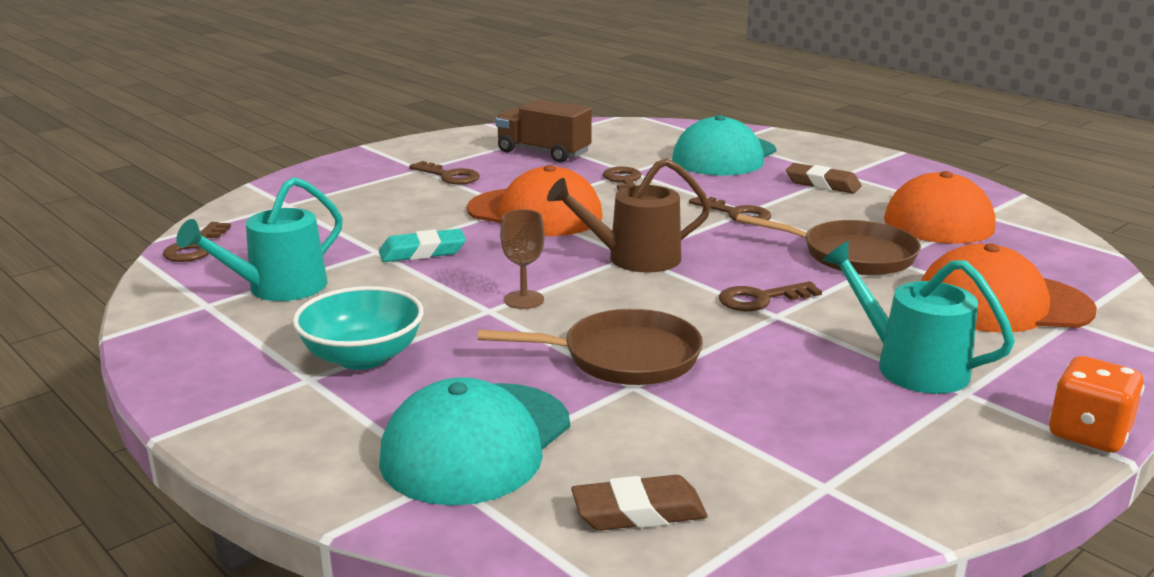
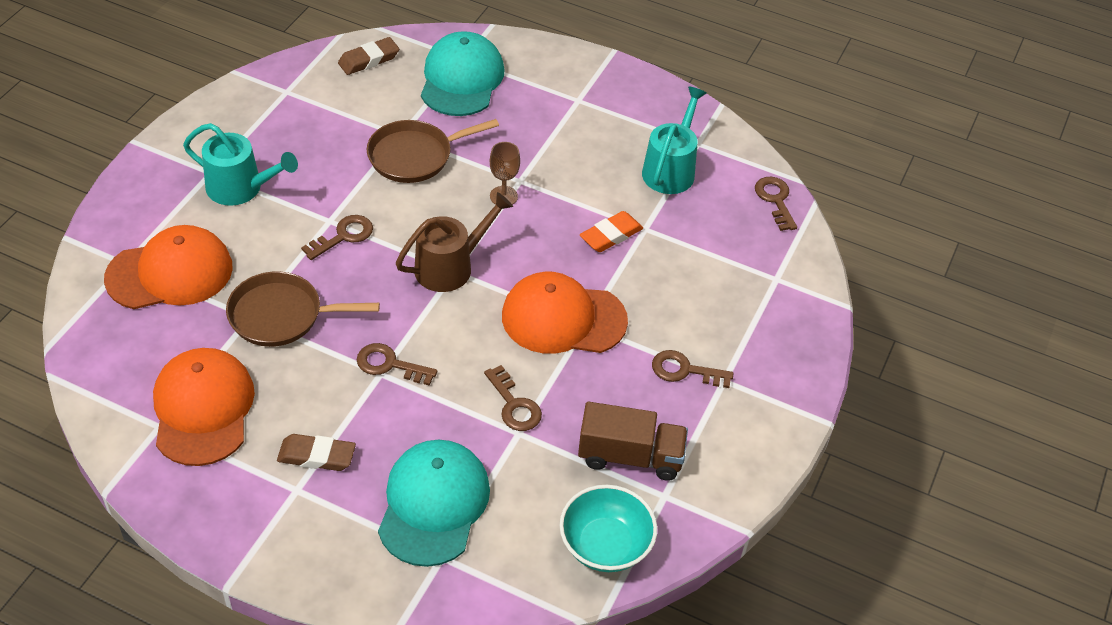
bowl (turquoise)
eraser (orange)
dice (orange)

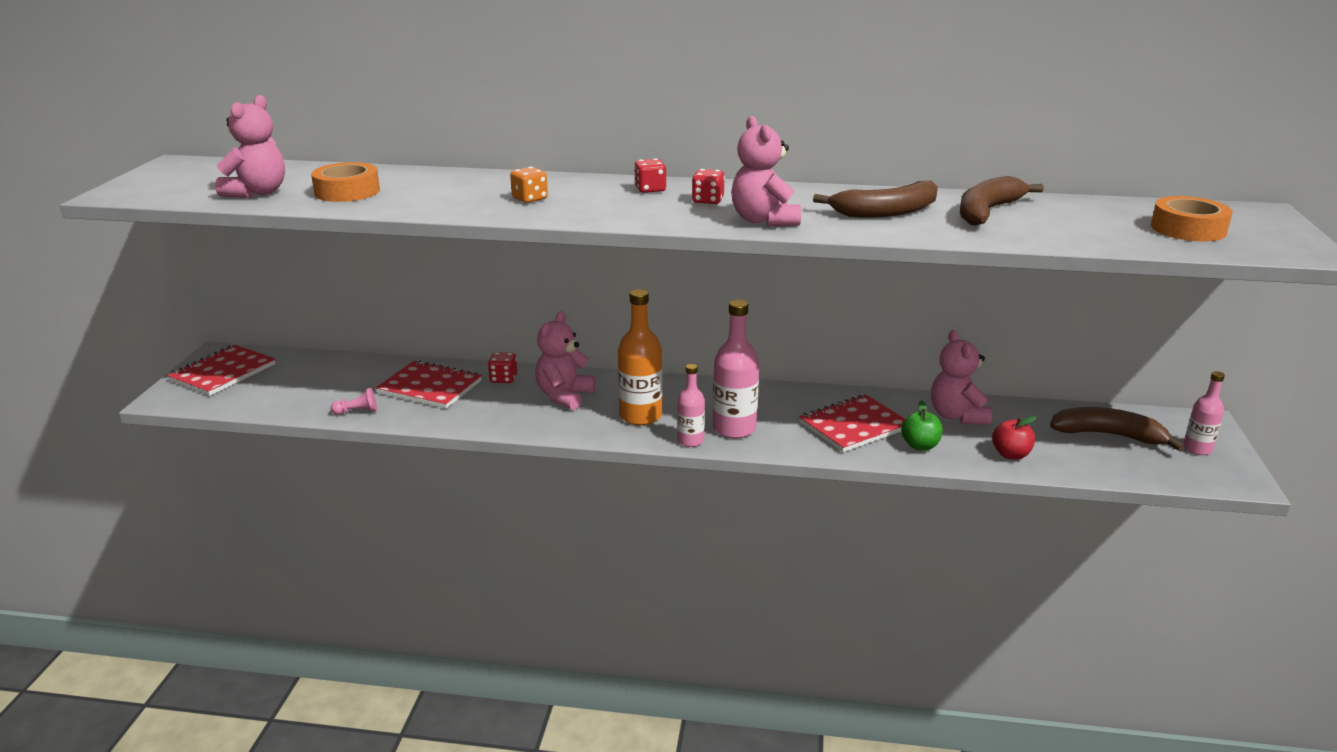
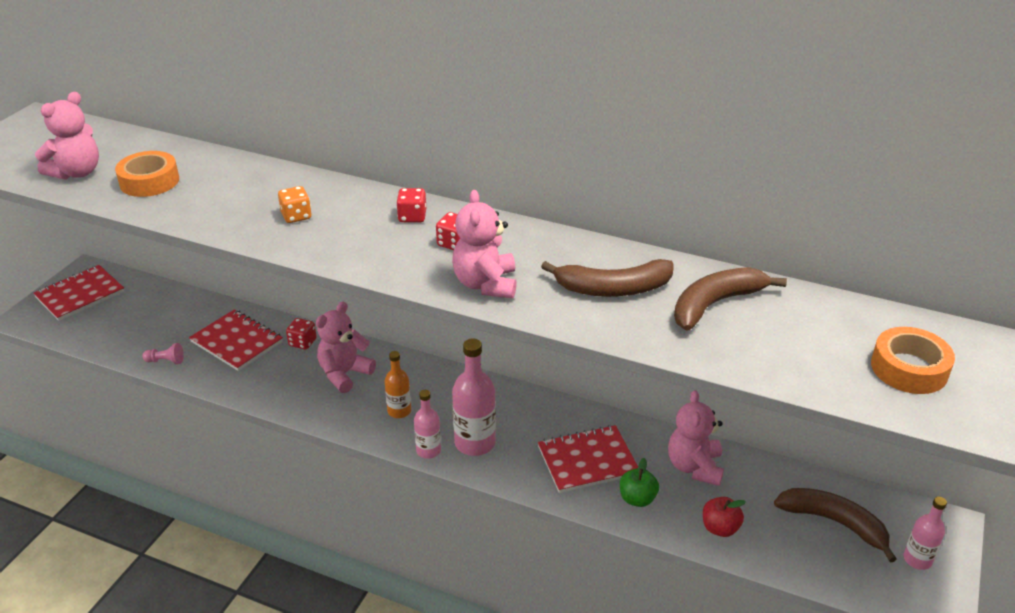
bottle (orange)

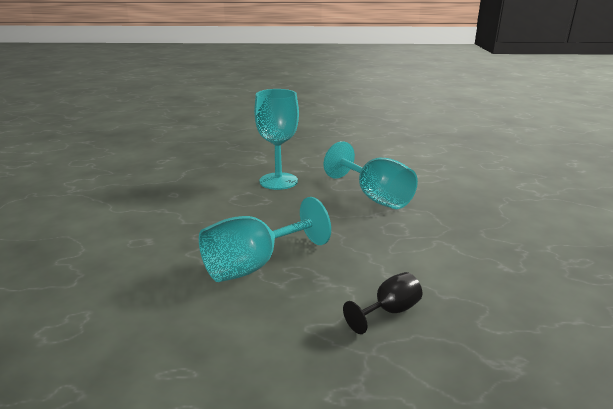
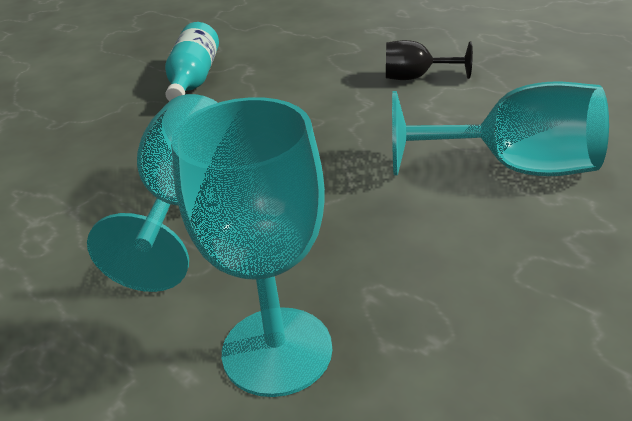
bottle (turquoise)

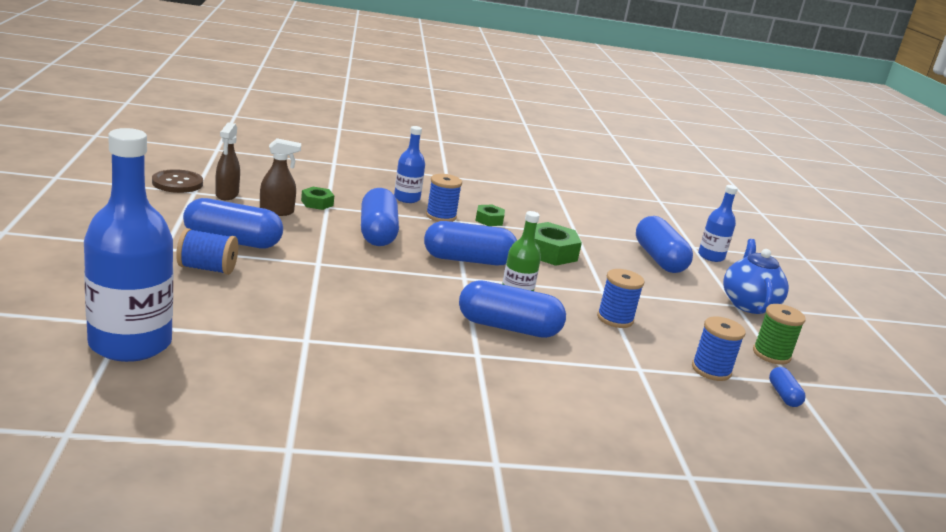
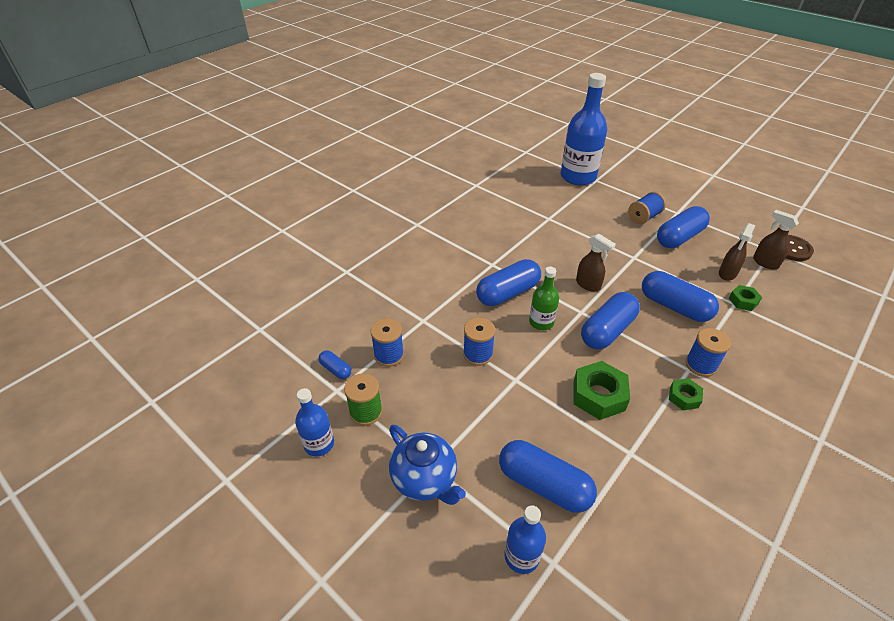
bottle (blue) (1st from left)
spray bottle (brown) (1st from left)

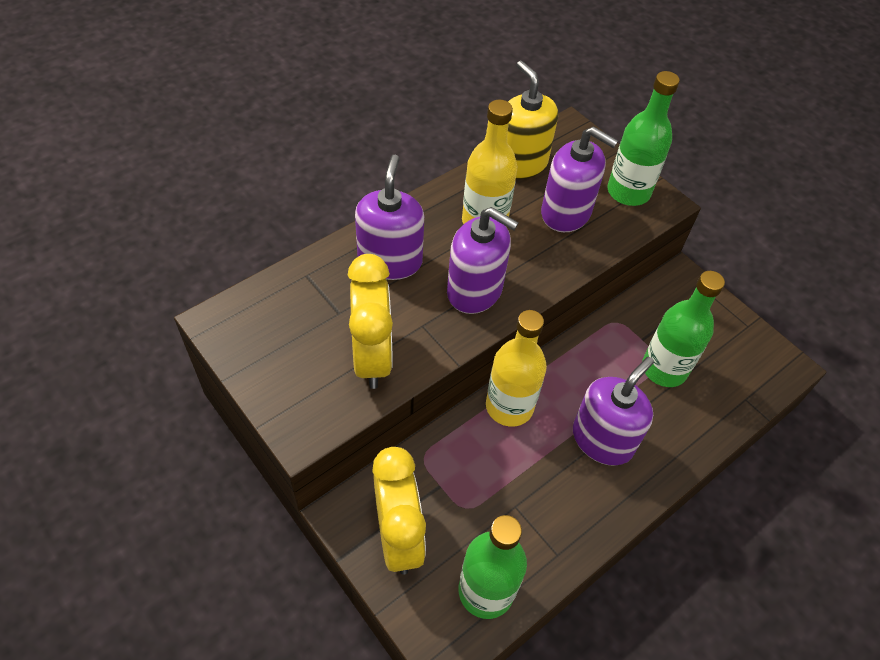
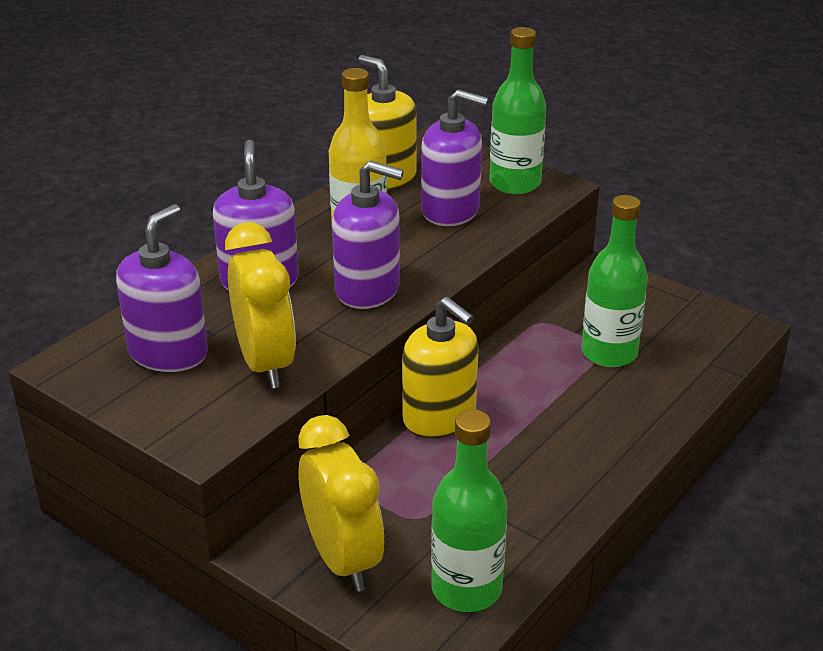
soap dispenser (yellow) (2nd from left)
soap dispenser (purple) (1st from left)

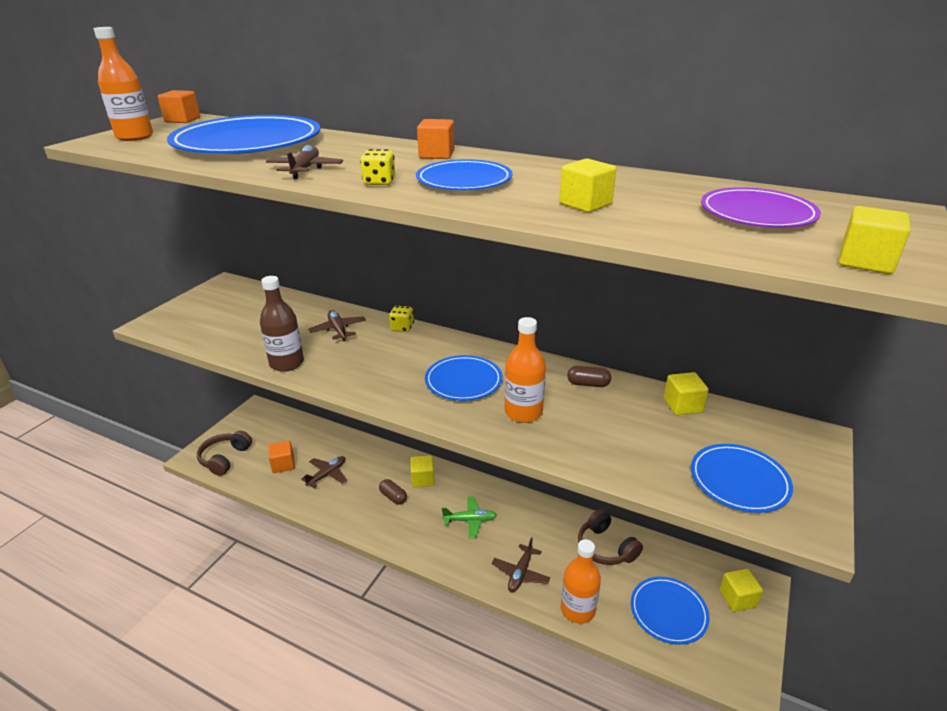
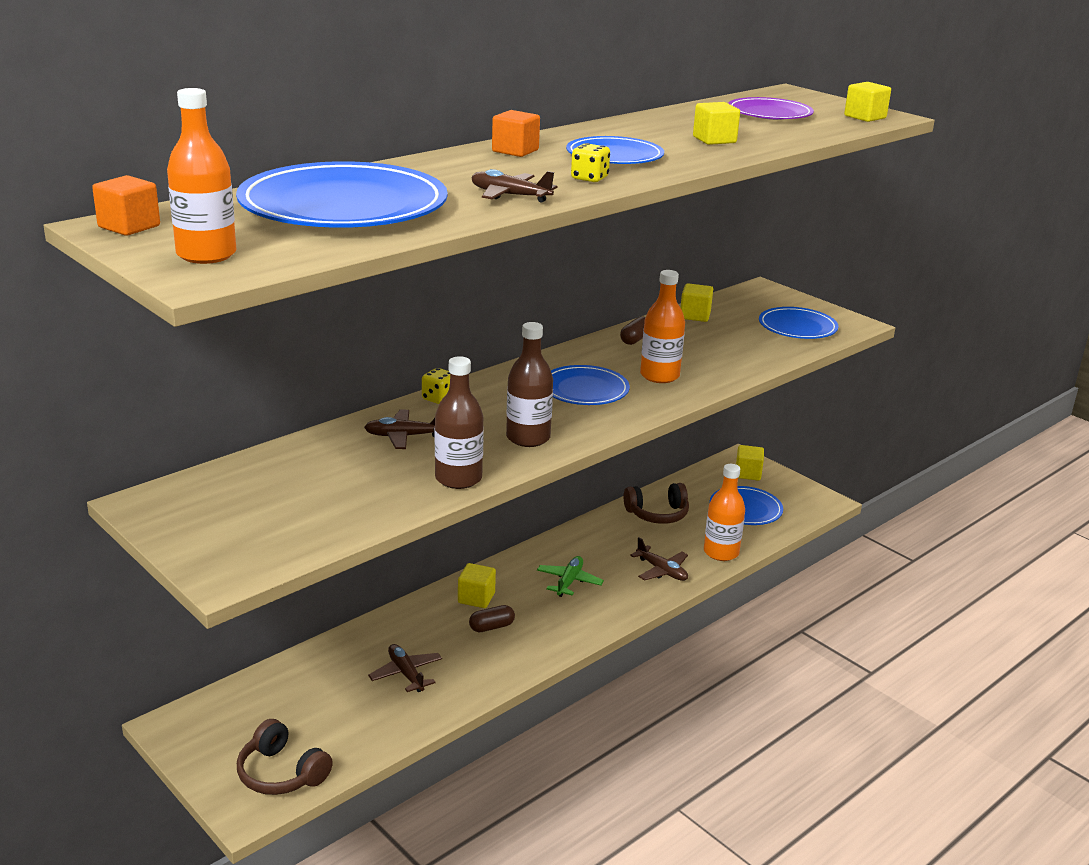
cube (orange) (2nd from left in the first image)
bottle (brown) (2nd from left)

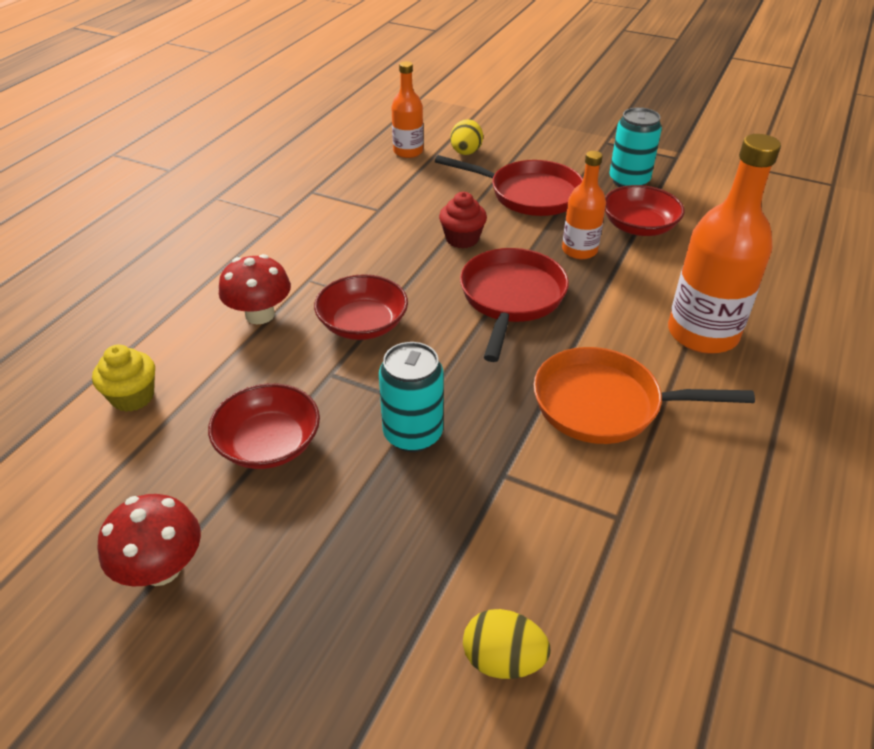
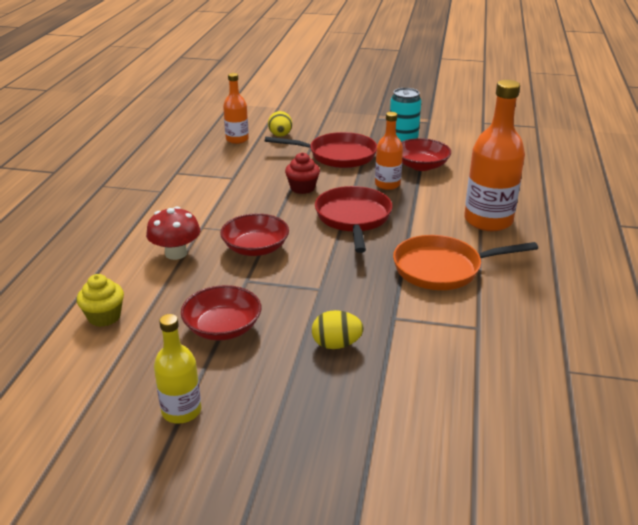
bottle (yellow)
can (turquoise) (1st from left in the first image)
egg (yellow) (2nd from left)

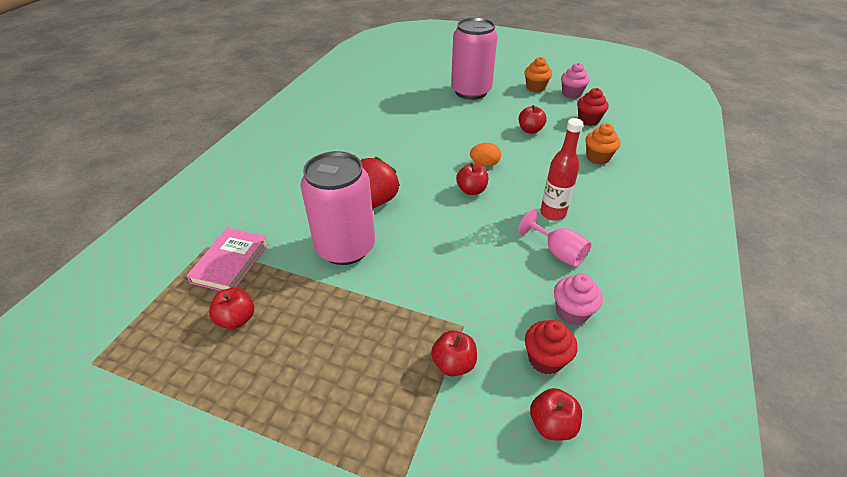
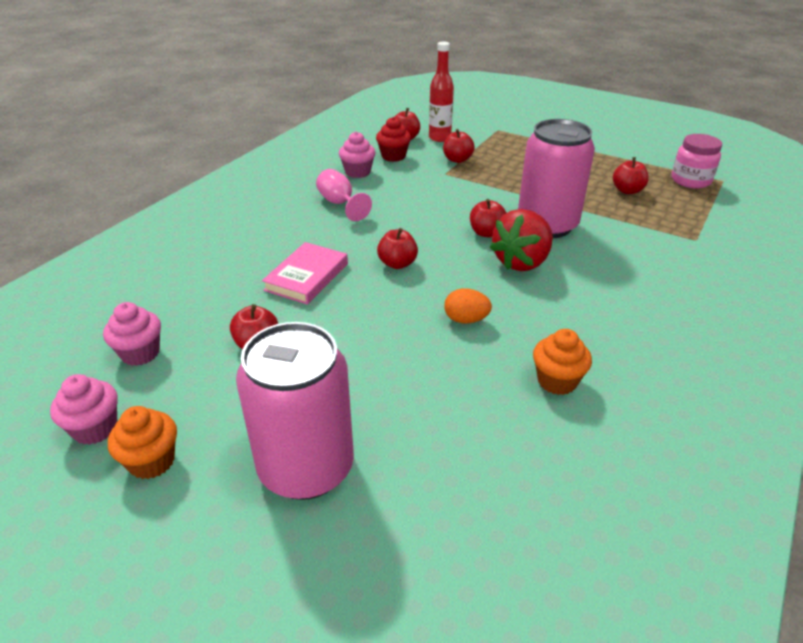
book (pink)
egg (orange)
bottle (red)
cupcake (pink) (2nd from left)
cupcake (orange) (2nd from left)
apple (red) (5th from left)
jar (pink)

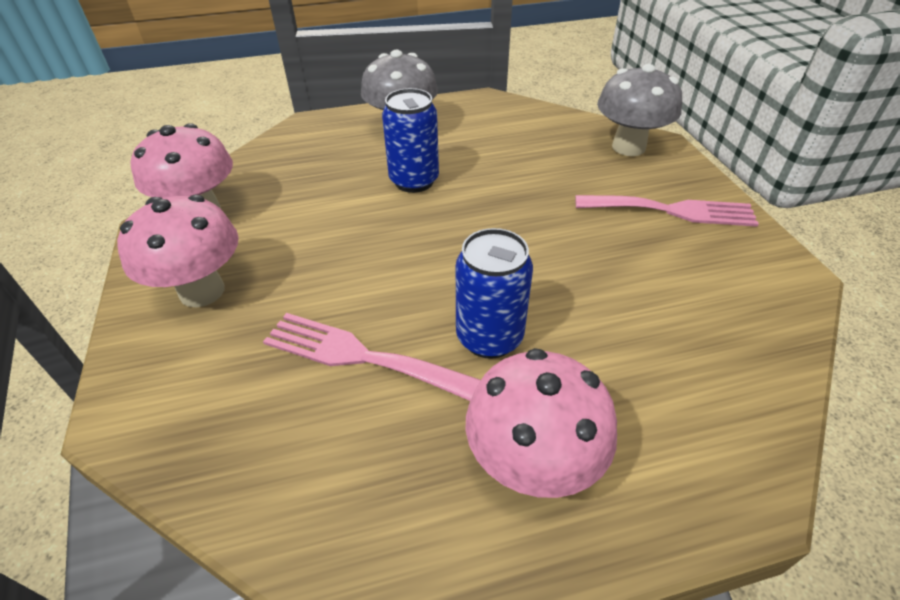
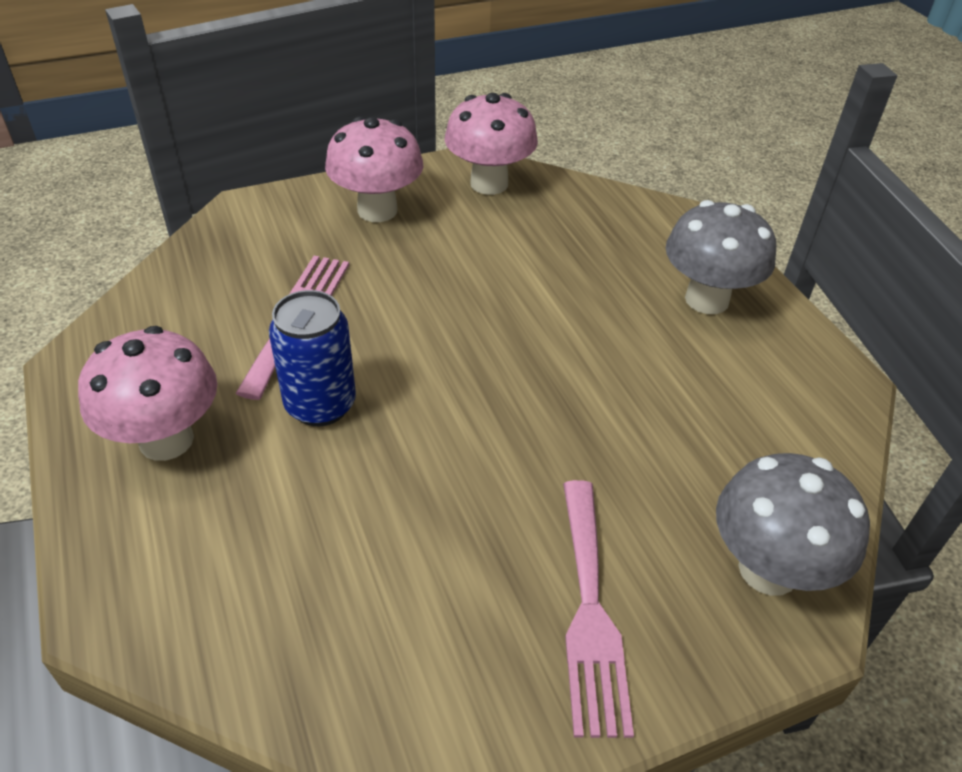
can (blue) (1st from left in the first image)

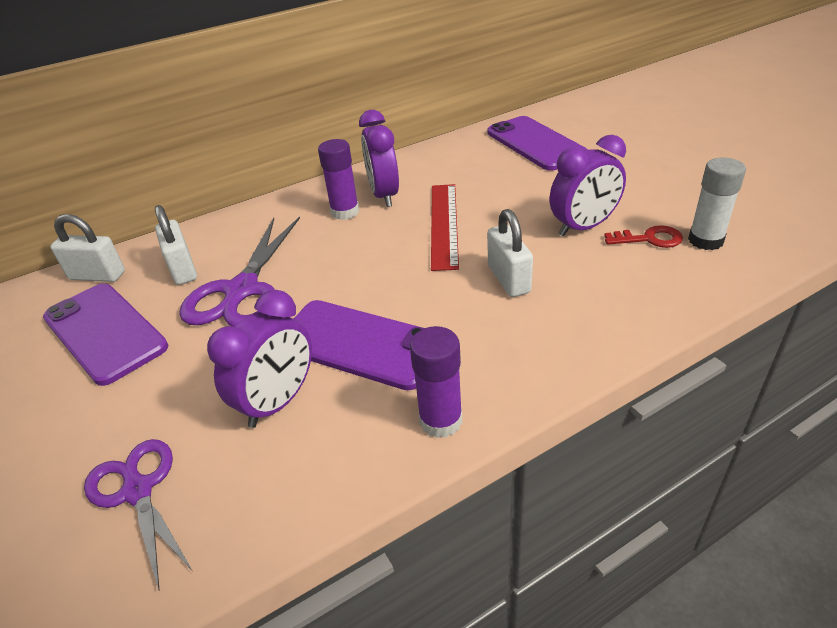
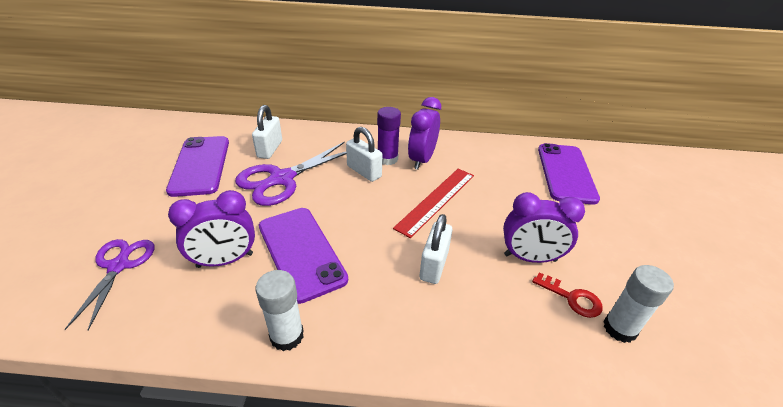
padlock (white) (2nd from left)
glue stick (white) (1st from left)

